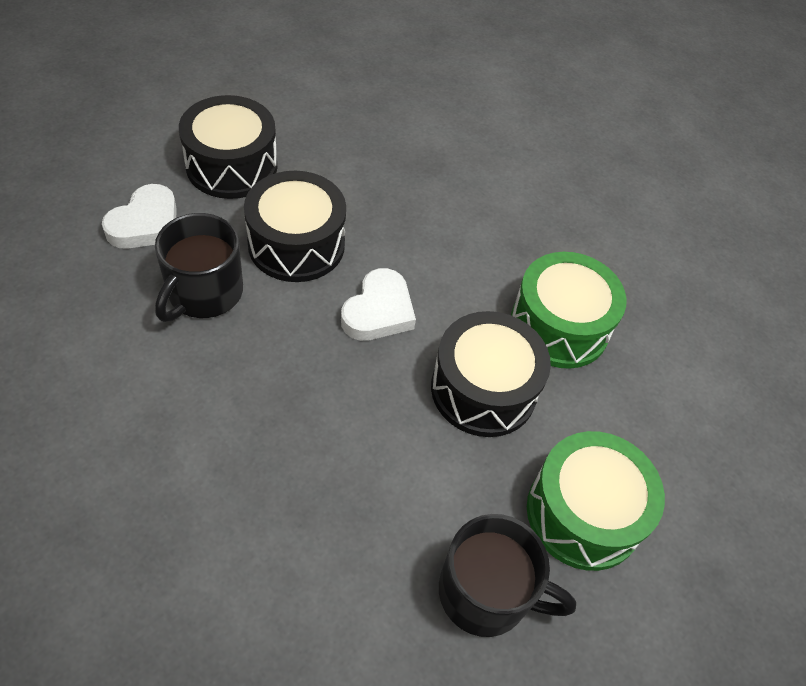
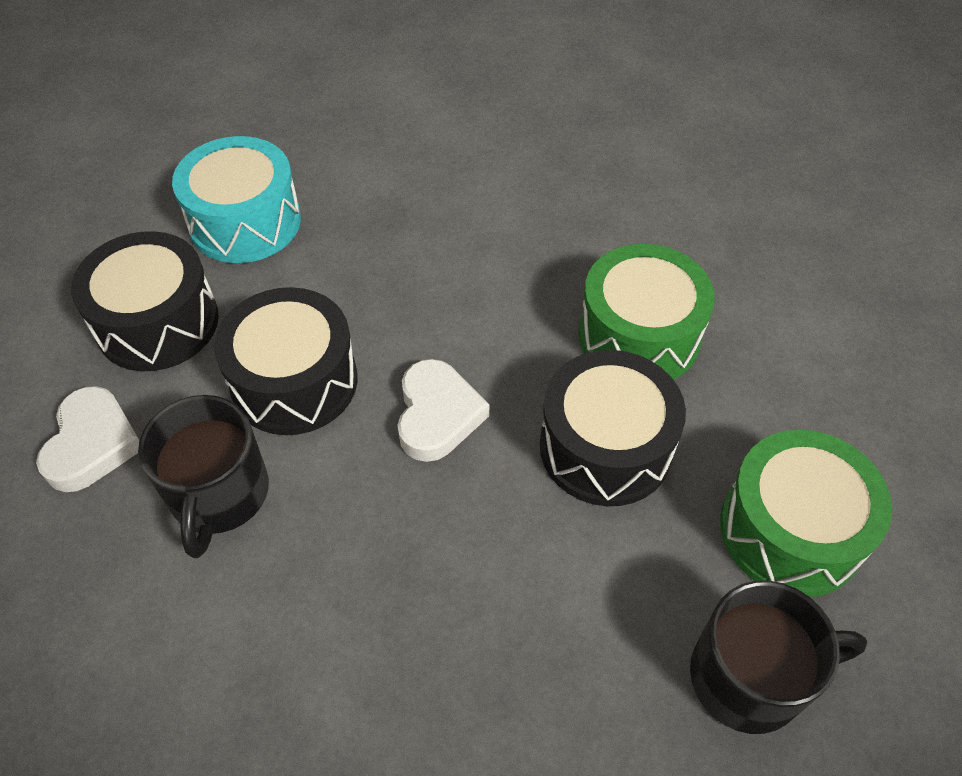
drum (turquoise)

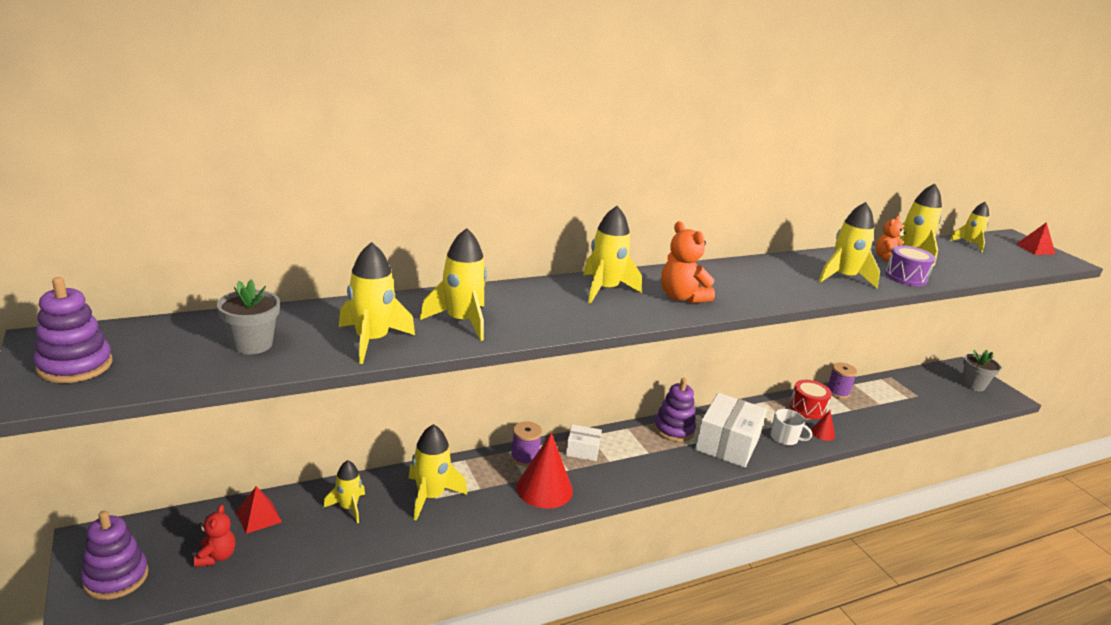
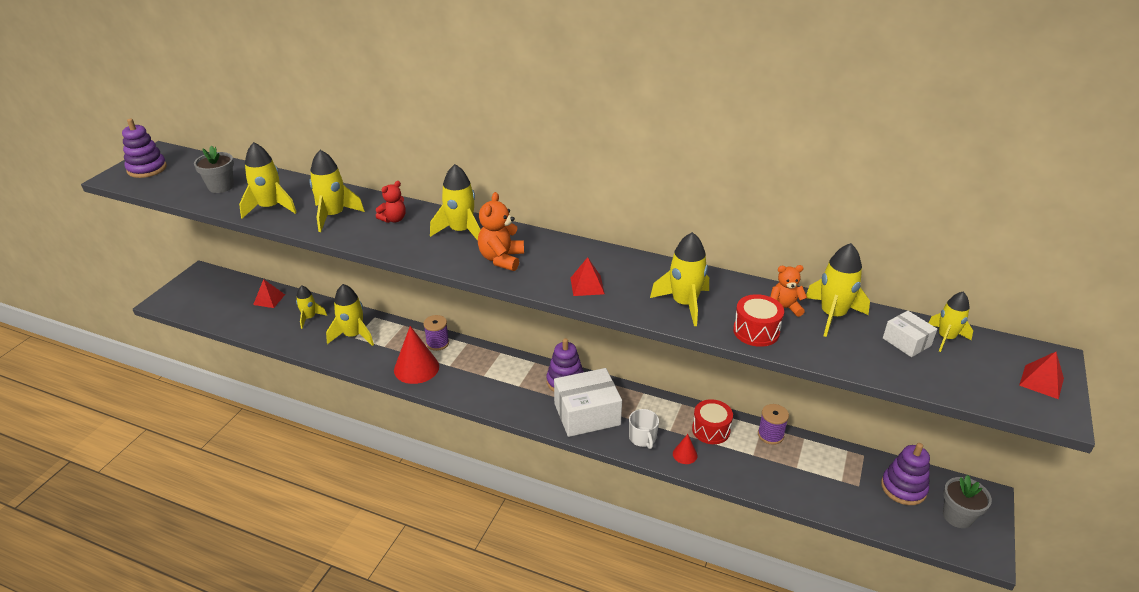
stacking toy (purple) (3rd from left)
teddy bear (red)
box (white) (2nd from left)
drum (red) (2nd from left)
pyramid (red) (2nd from left)

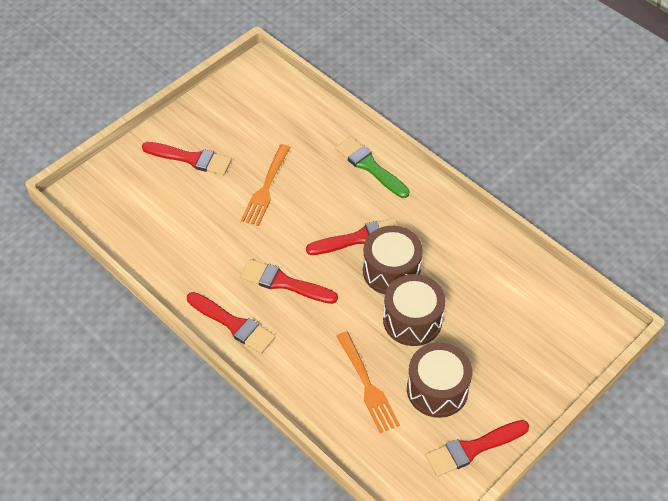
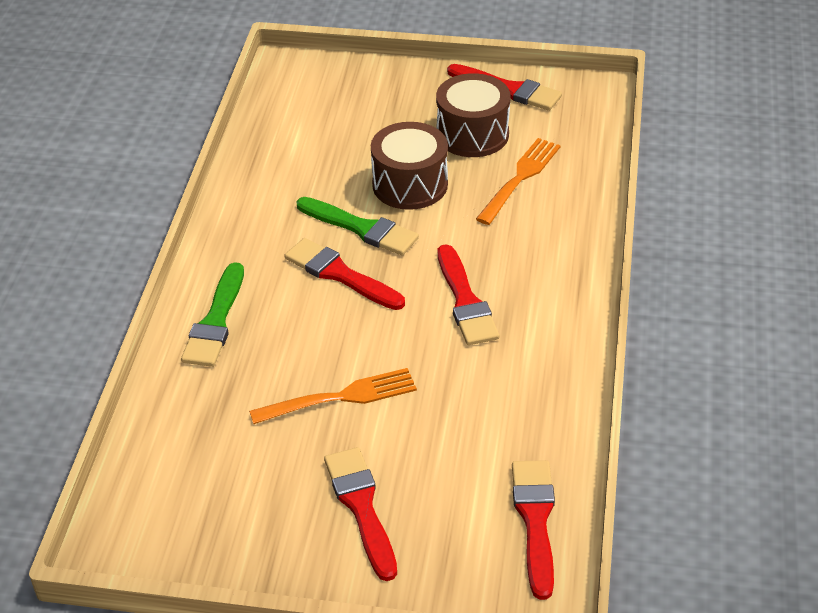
brush (red) (5th from left)
brush (green) (2nd from left)

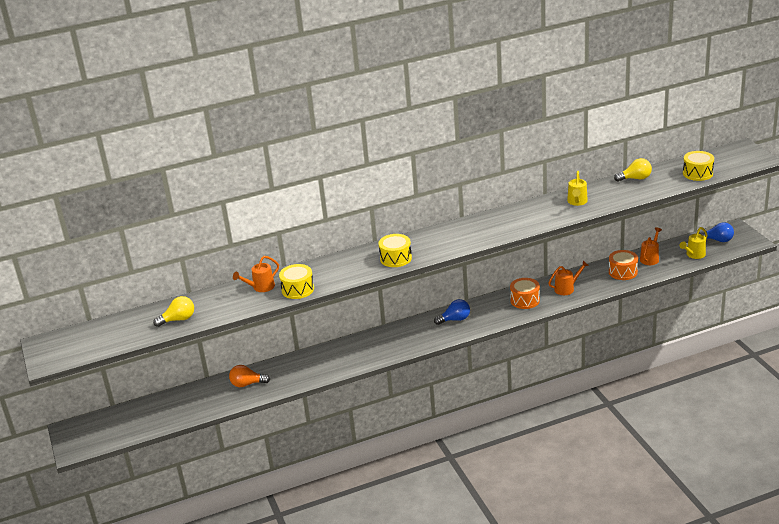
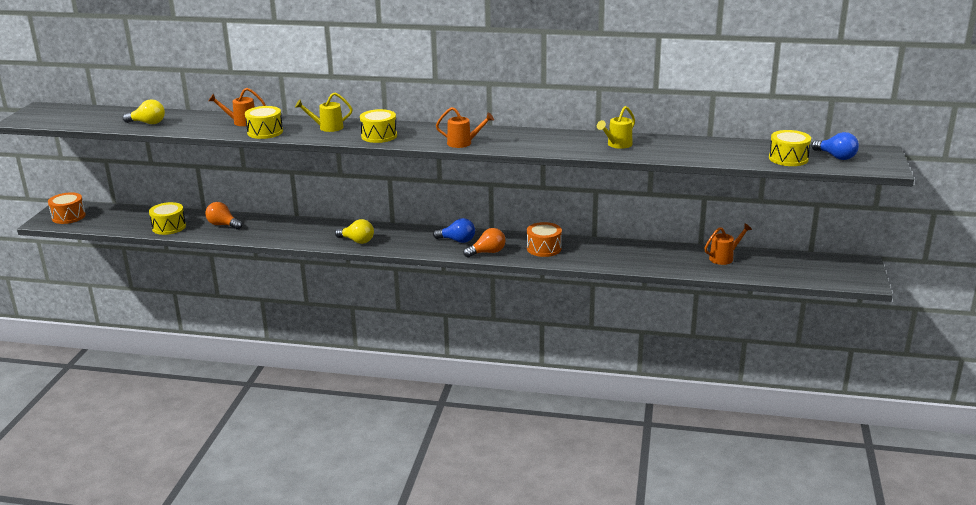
watering can (orange) (2nd from left)
drum (orange) (1st from left)
light bulb (yellow) (2nd from left)
watering can (yellow) (1st from left)
light bulb (blue) (2nd from left)
drum (yellow) (1st from left)
light bulb (orange) (2nd from left)

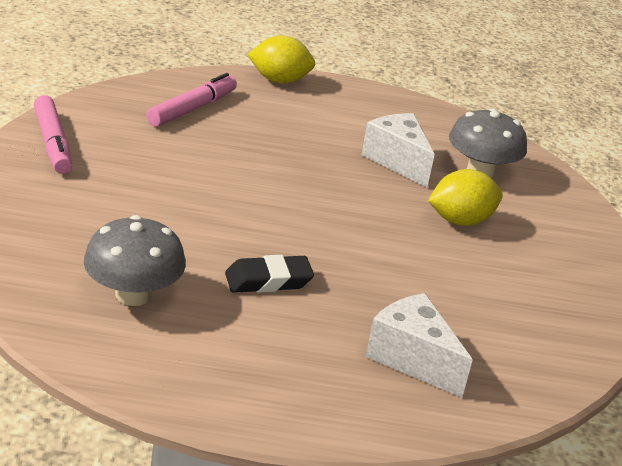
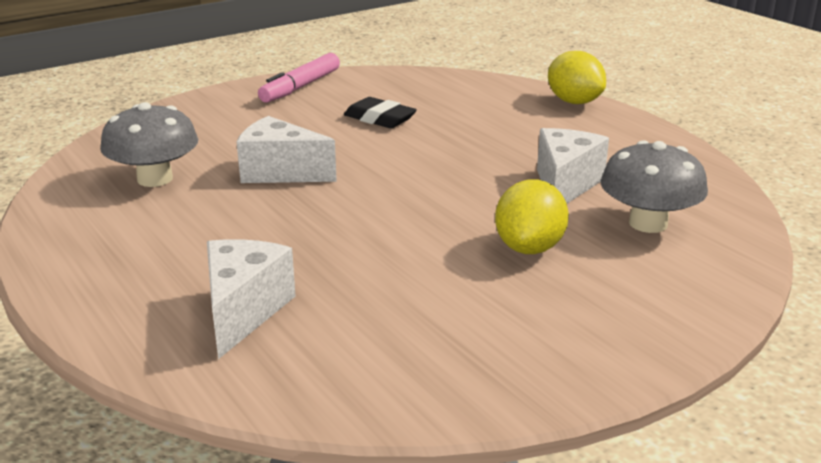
marker (pink) (2nd from left in the first image)
eraser (black)
lemon (yellow) (1st from left)
cheese (white) (2nd from left)

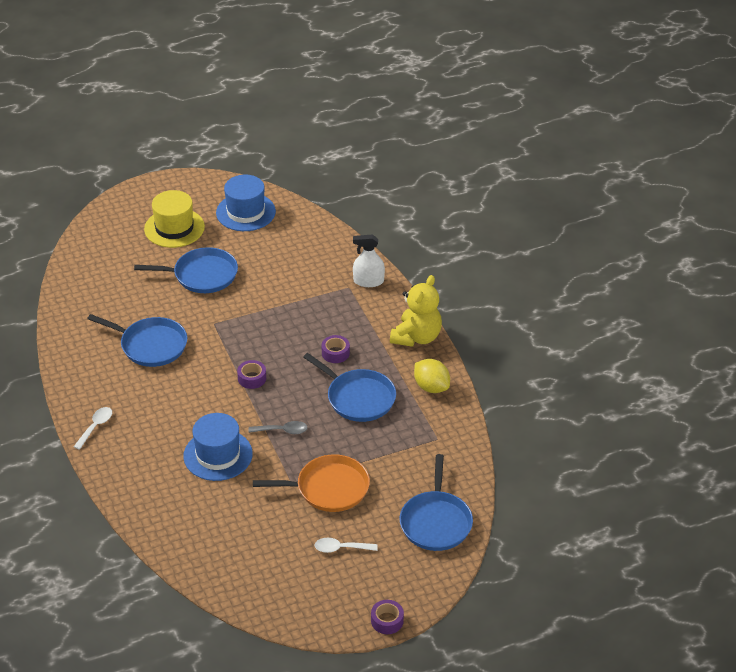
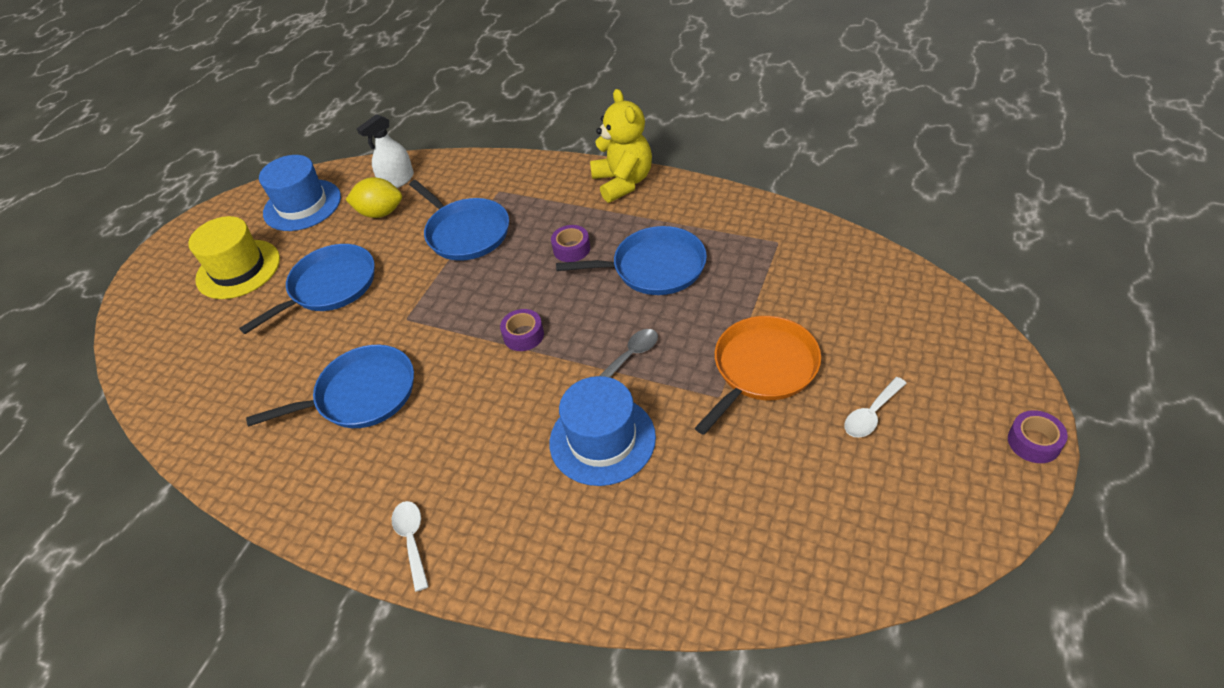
spray bottle (white)
pan (blue) (3rd from left)
lemon (yellow)

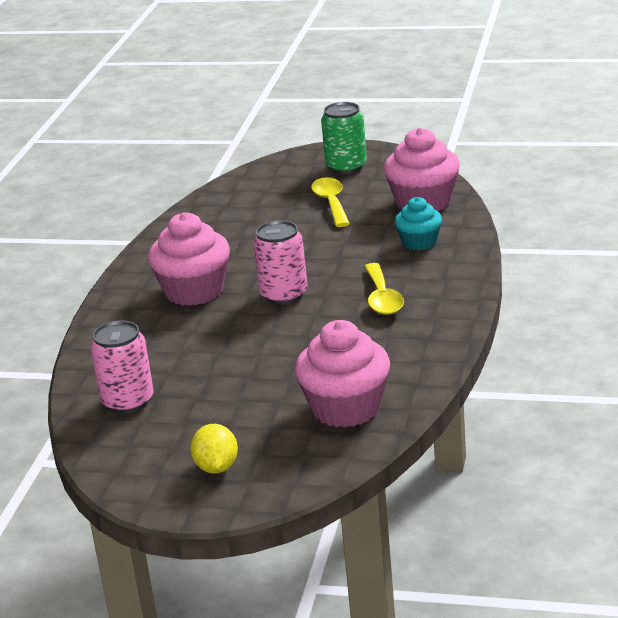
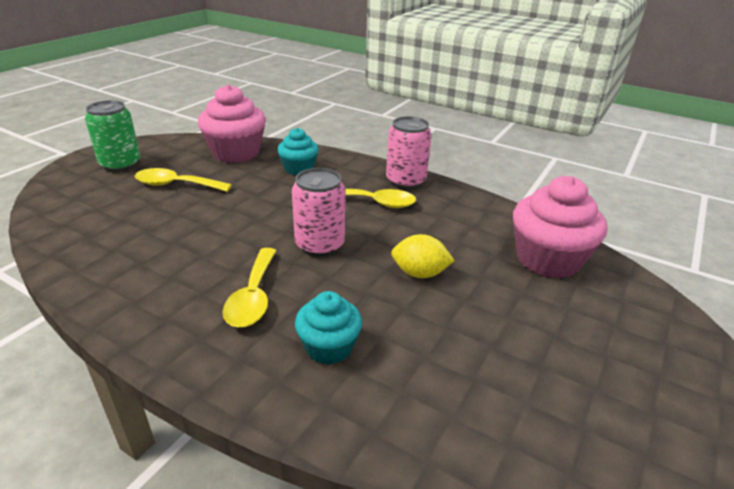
can (pink) (2nd from left)
spoon (yellow) (2nd from left)
lemon (yellow)
cupcake (turquoise) (2nd from left)

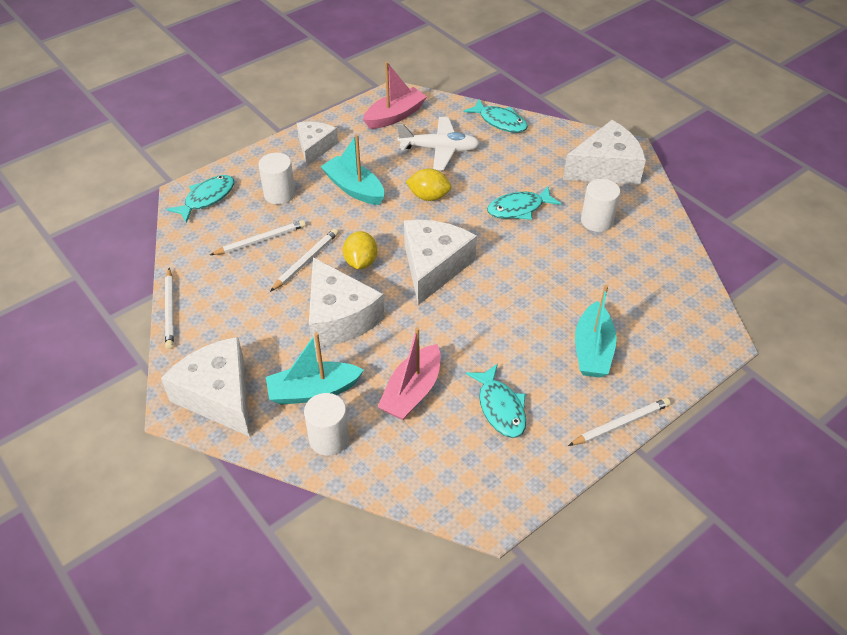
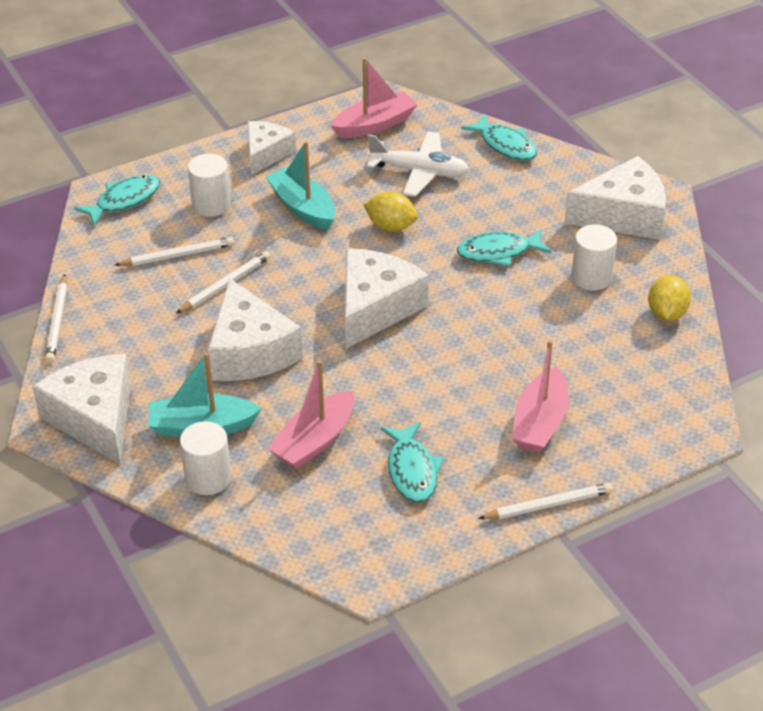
lemon (yellow) (2nd from left)
boat (pink) (3rd from left)

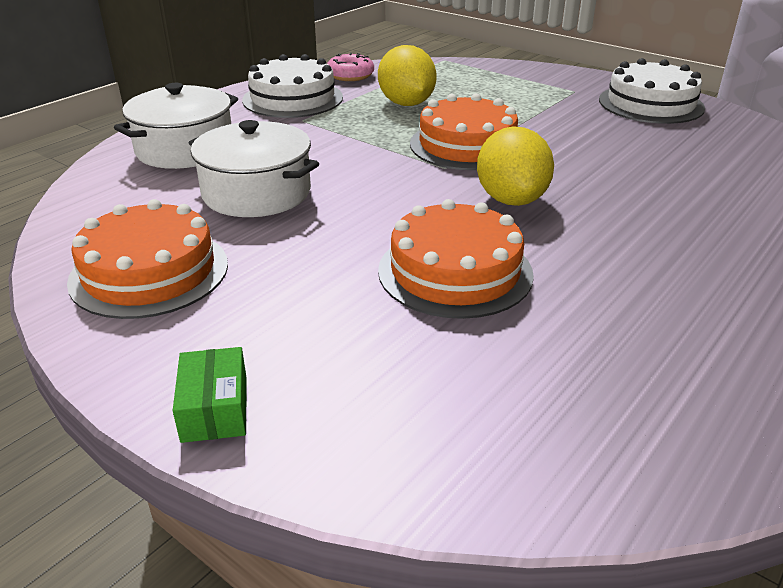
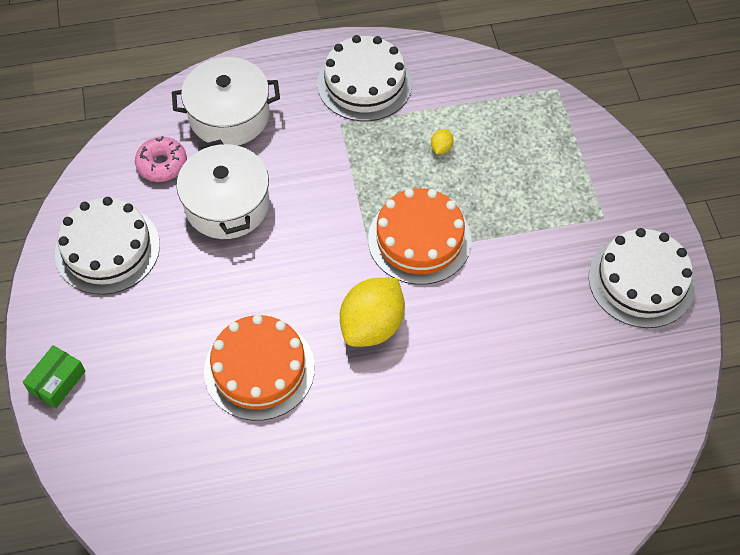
cake (white) (1st from left)
donut (pink)
lemon (yellow) (2nd from left)

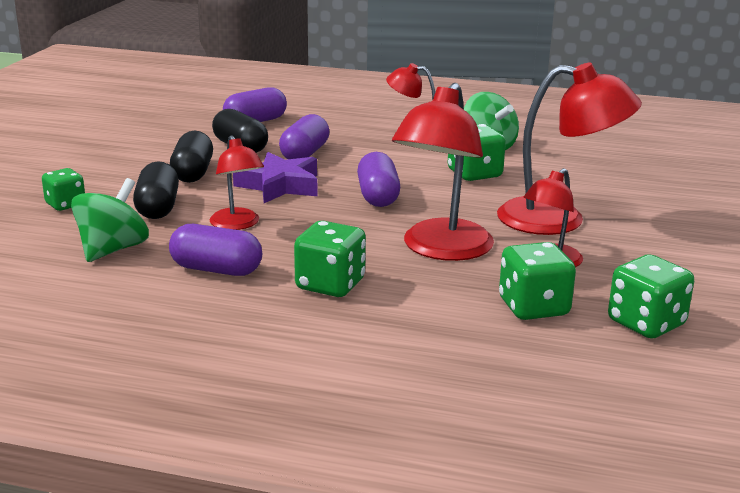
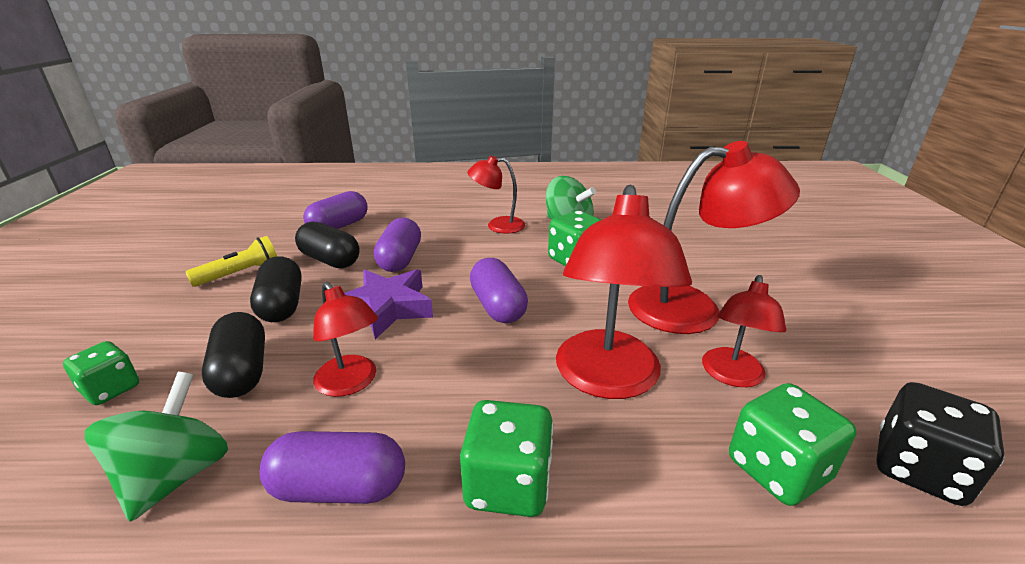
dice (black)
flashlight (yellow)

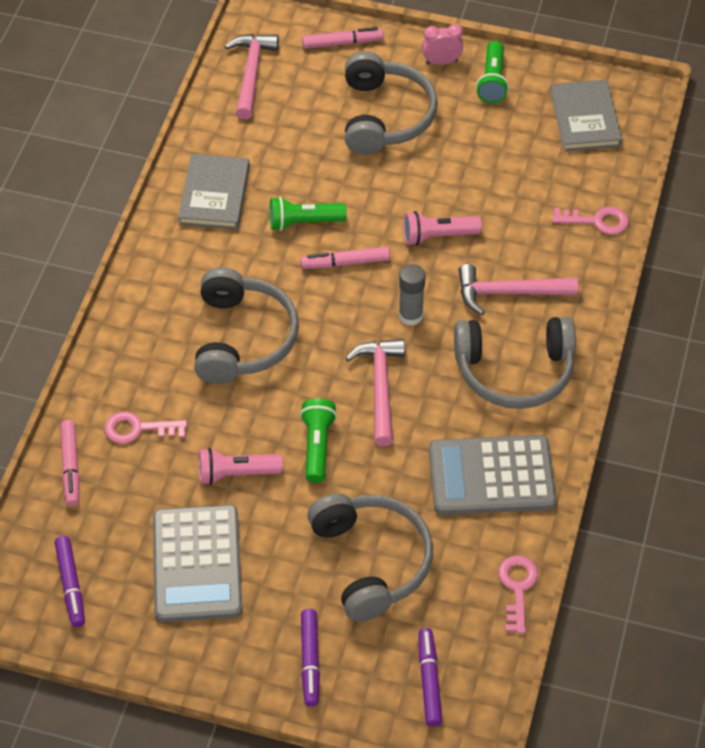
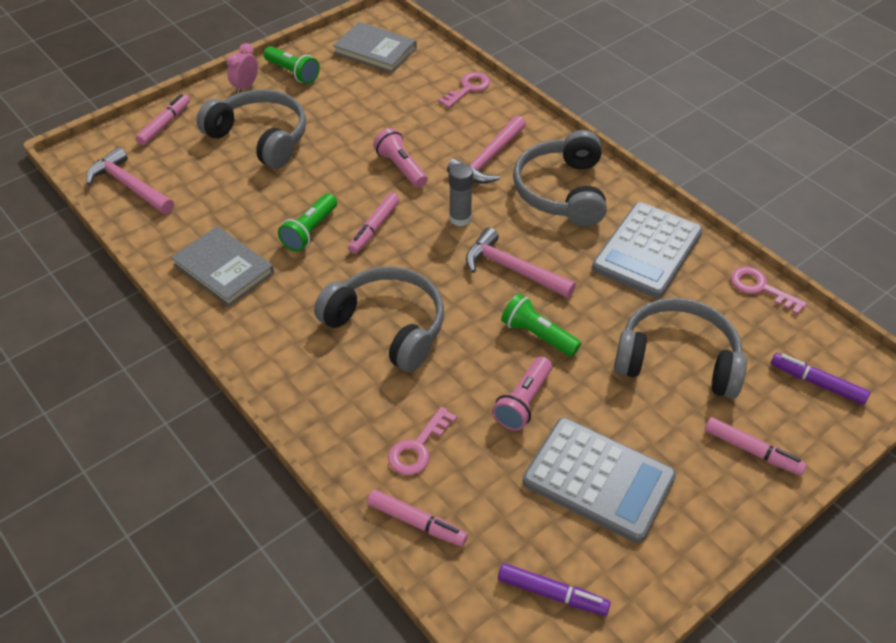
marker (pink) (4th from left)
flashlight (pink) (1st from left)
headphones (grey) (3rd from left)

